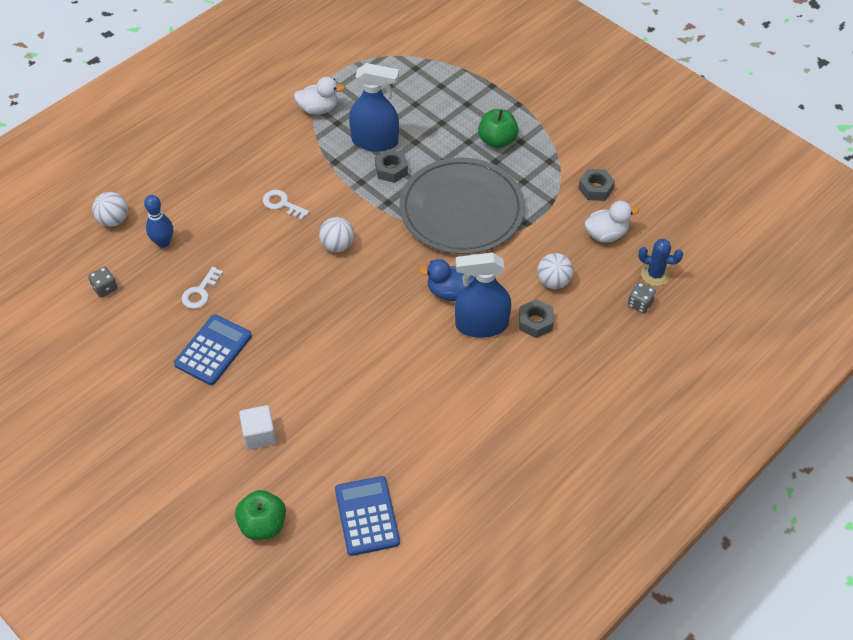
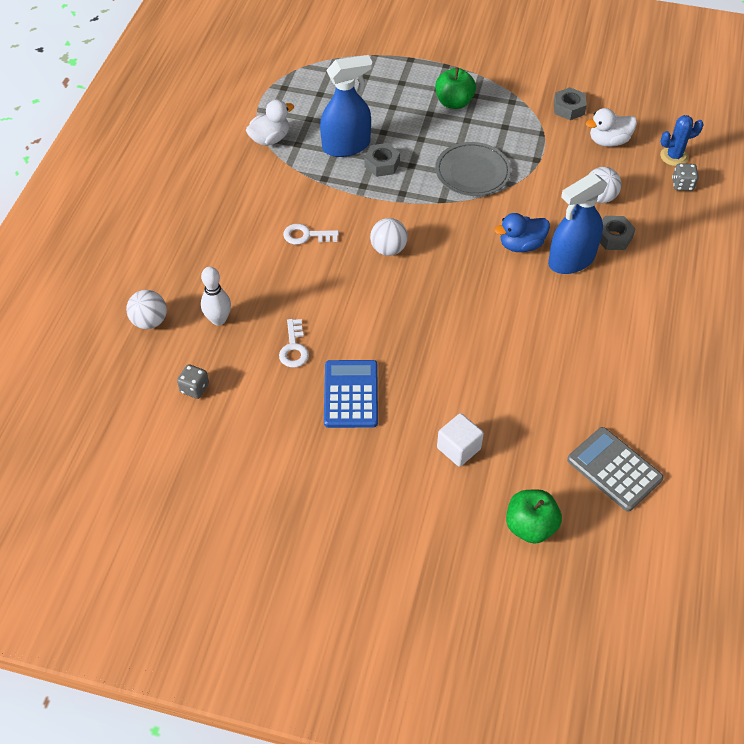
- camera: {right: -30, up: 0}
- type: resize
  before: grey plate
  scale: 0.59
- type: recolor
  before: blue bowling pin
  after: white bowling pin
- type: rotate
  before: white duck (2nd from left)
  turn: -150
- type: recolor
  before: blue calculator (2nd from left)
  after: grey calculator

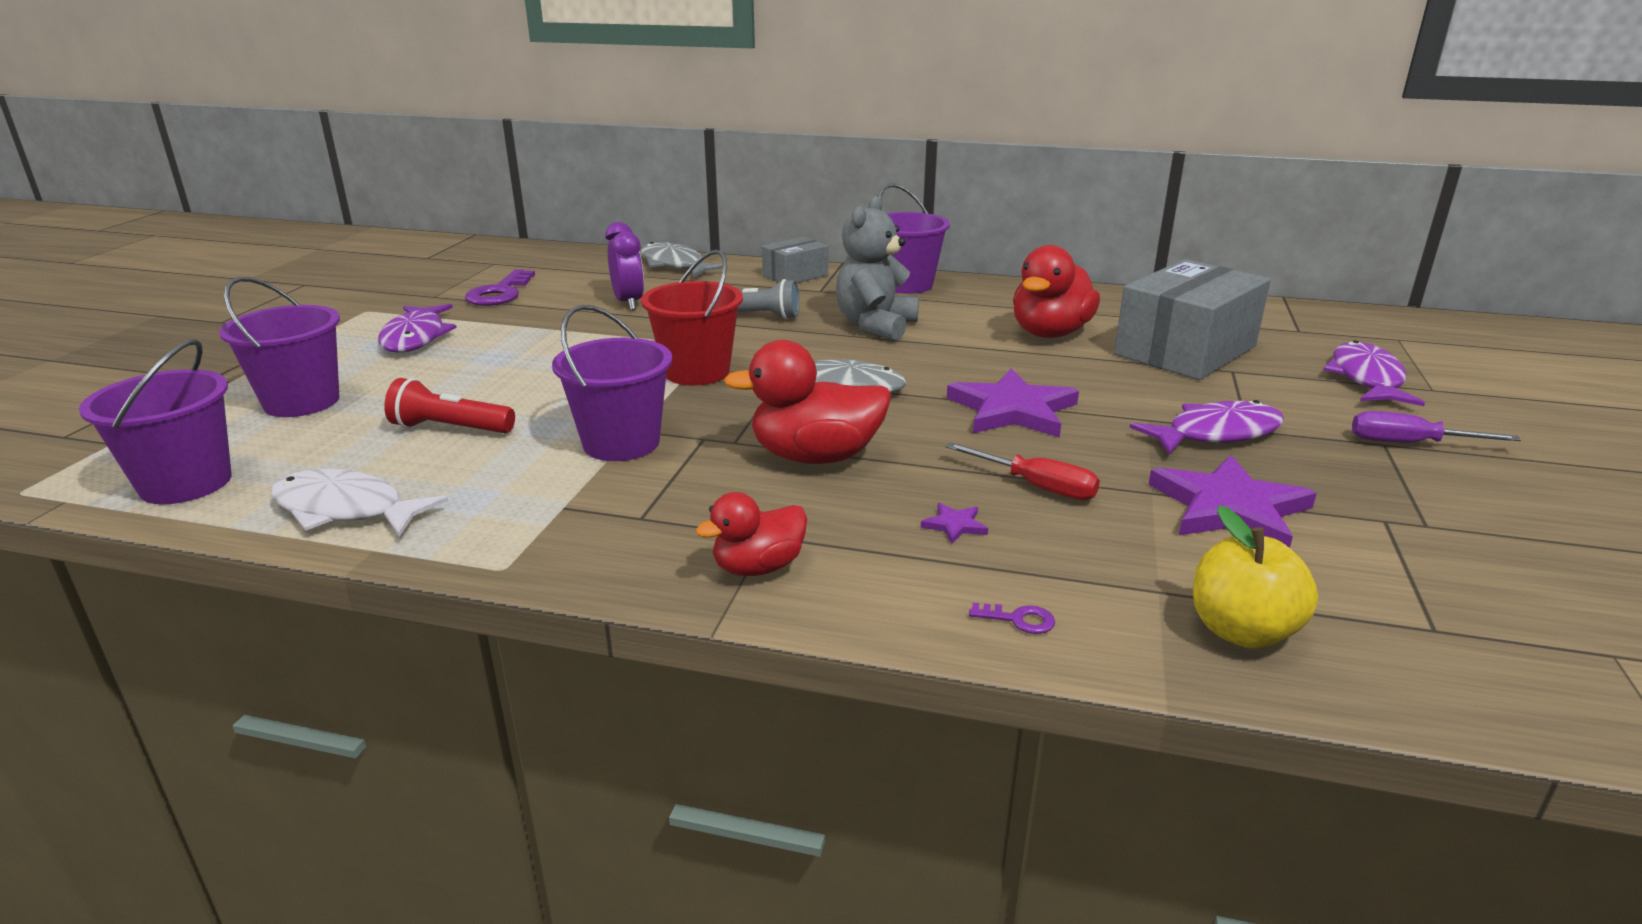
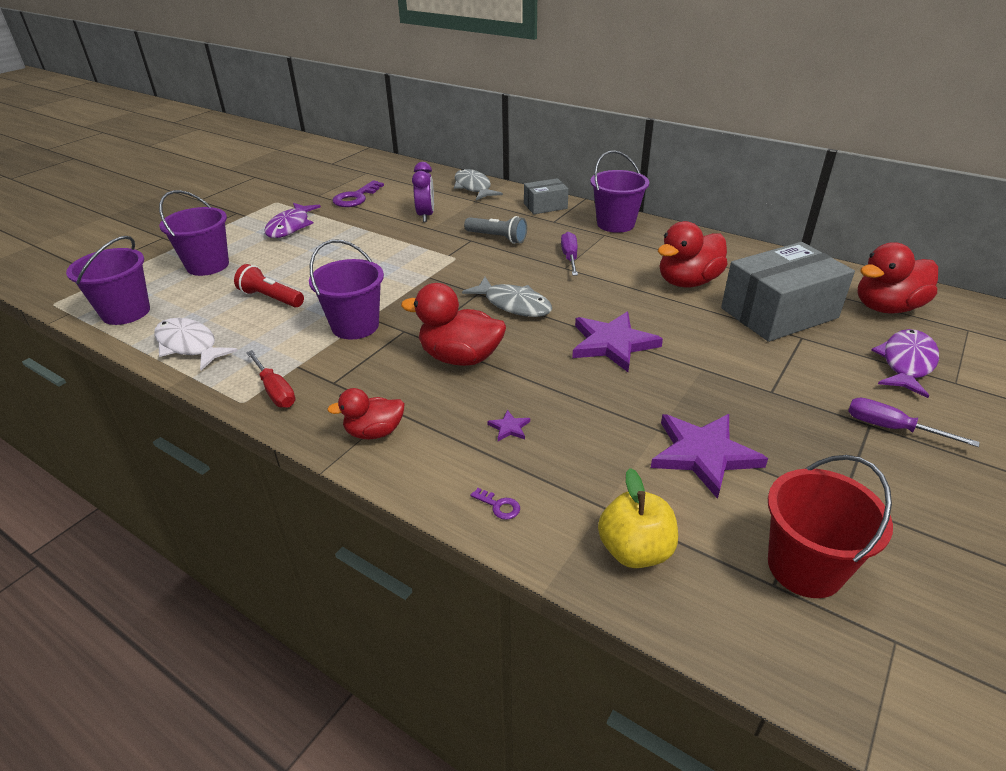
- camera: {right: 20, up: 10}
- type: replace
  before: grey teddy bear
  after: purple screwdriver (1st from left)
- type: move
  before: red bucket
- type: delete
  before: purple fish (2nd from left)
- type: move
  before: red screwdriver
- type: insert
  after: red duck (4th from left)

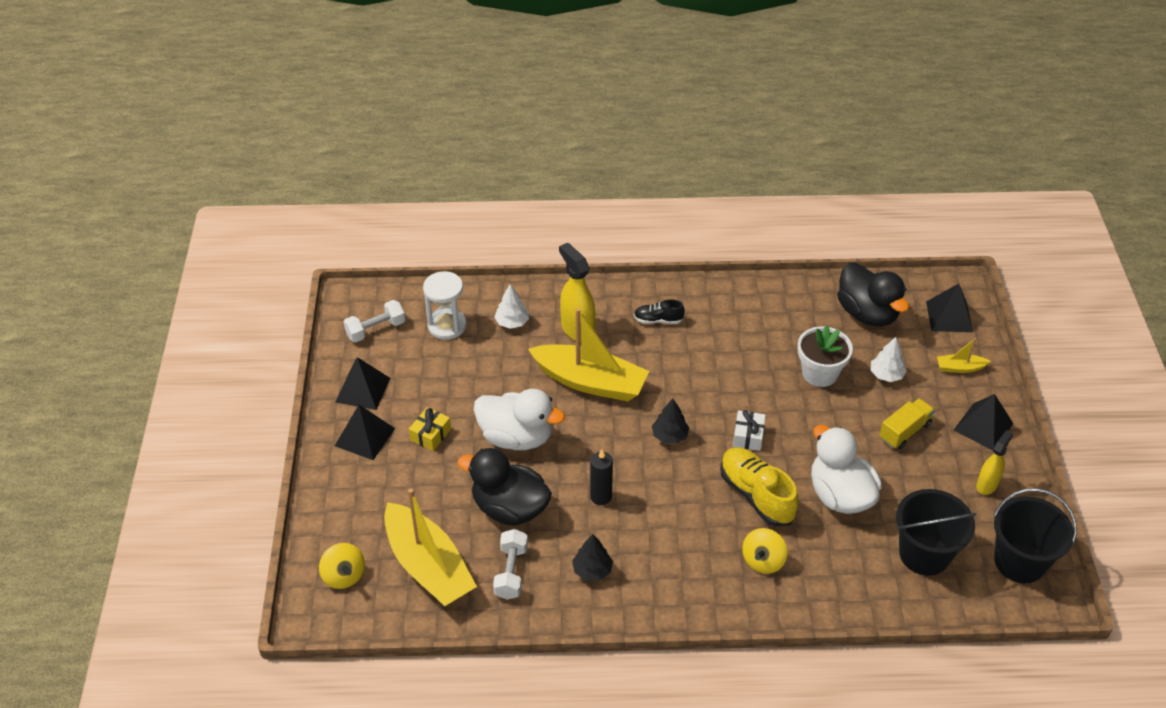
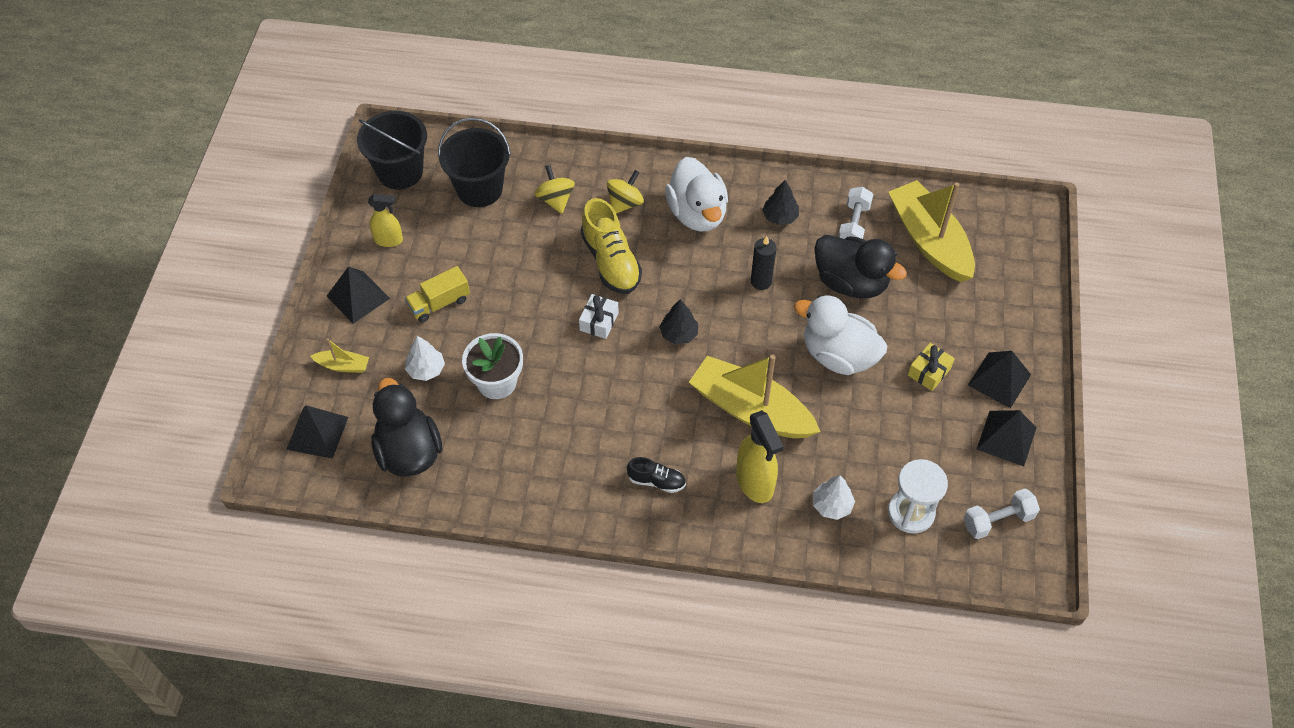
- camera: {right: -170, up: 10}
- type: move
  before: white duck (2nd from left in the first image)
  after: white duck (1st from left)
- type: rotate
  before: yellow spray bottle (2nd from left in the first image)
  turn: -135
- type: move
  before: yellow spinning top (1st from left)

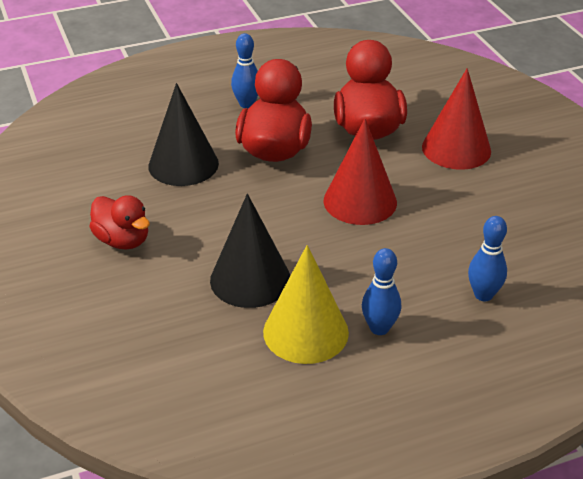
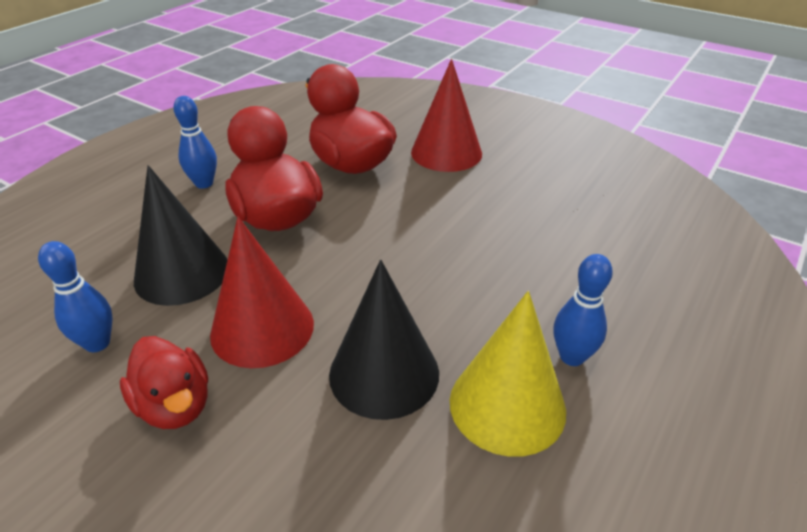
- camera: {right: -35, up: 0}
- type: move
  before: red cone (1st from left)
- type: rotate
  before: red duck (1st from left)
  turn: 45
- type: move
  before: blue bowling pin (3rd from left in the first image)
  after: blue bowling pin (1st from left)

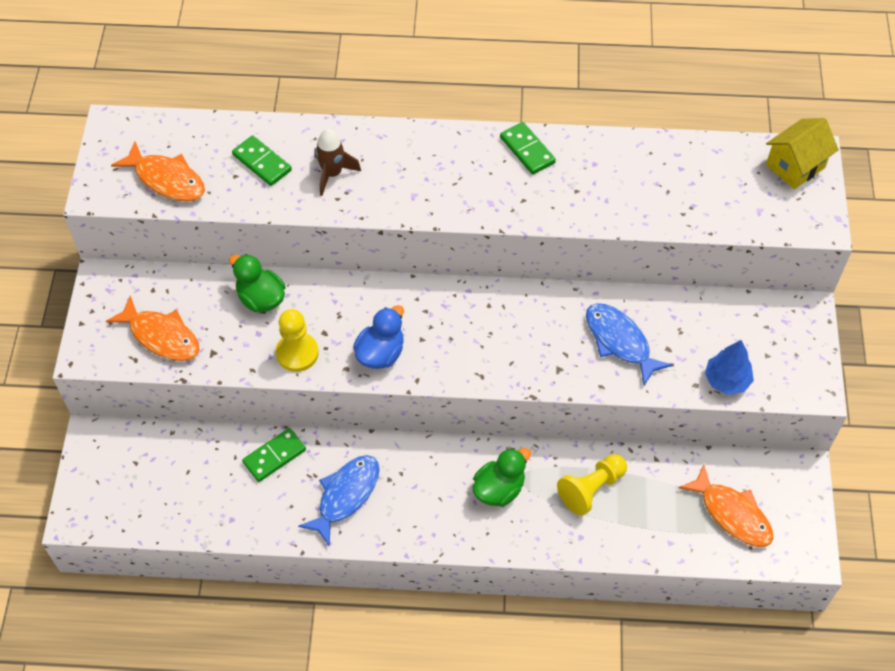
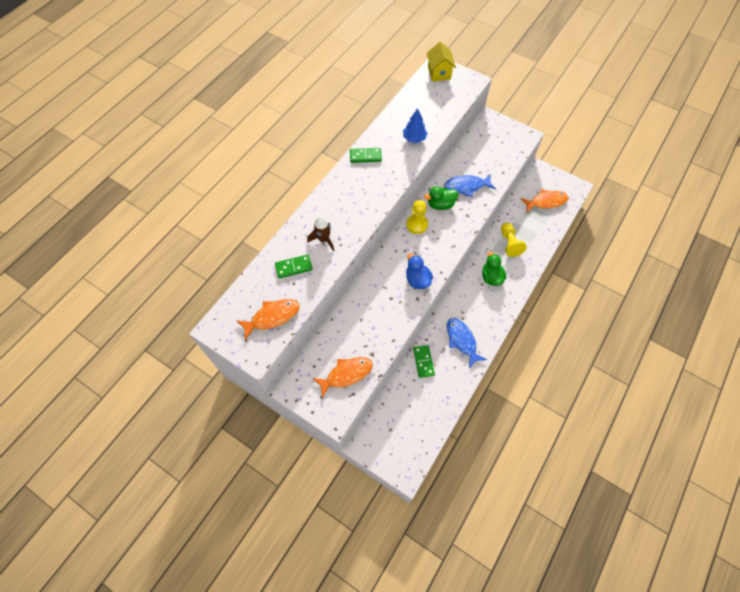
- camera: {right: -60, up: 5}
- type: move
  before: green duck (1st from left)
- type: move
  before: yellow pawn (1st from left)
- type: move
  before: blue tree

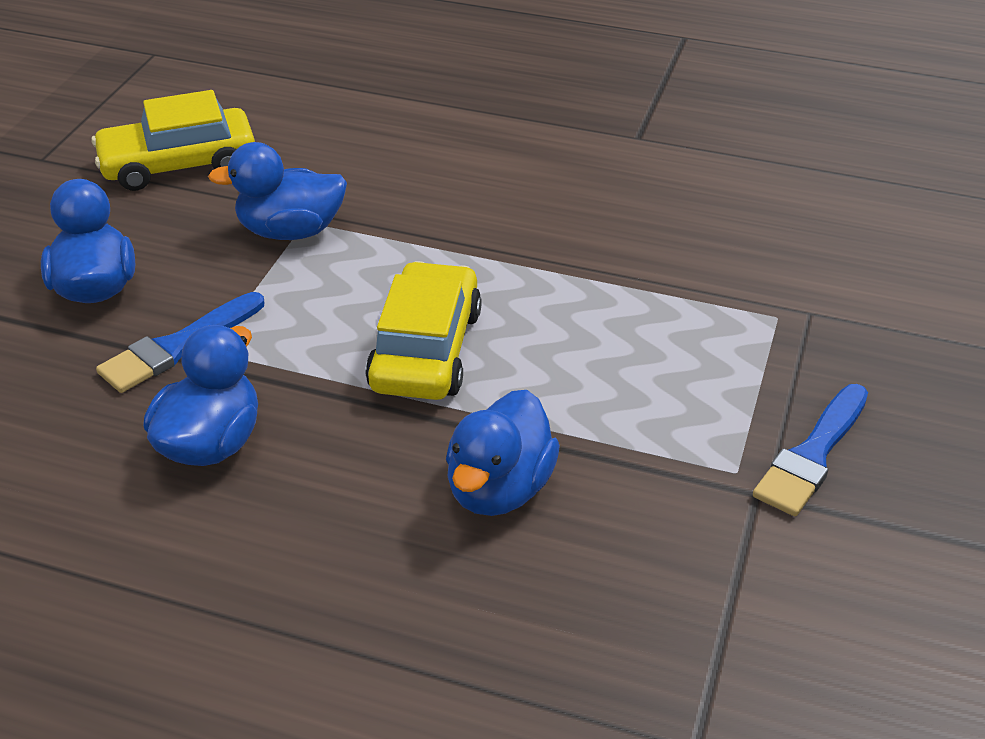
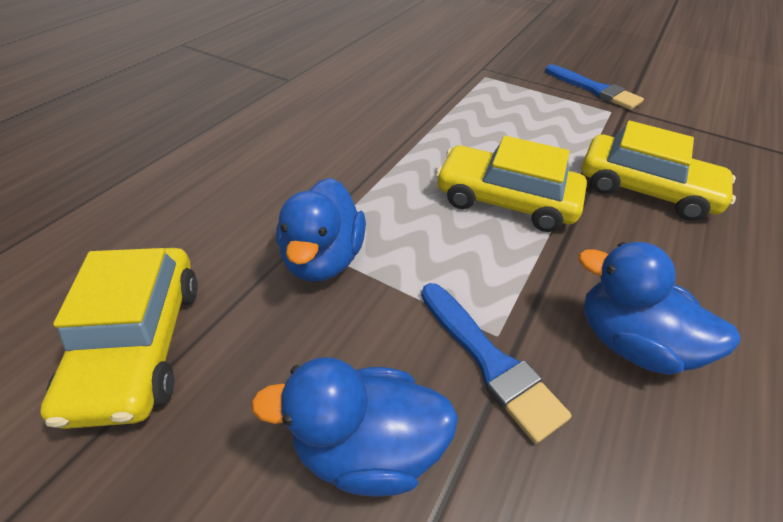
- camera: {right: -80, up: 5}
- type: replace
  before: blue duck (4th from left)
  after: yellow car (3rd from left)

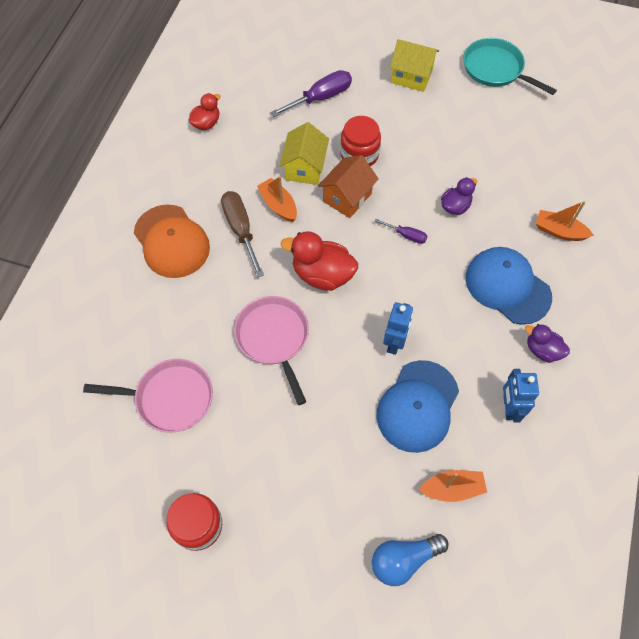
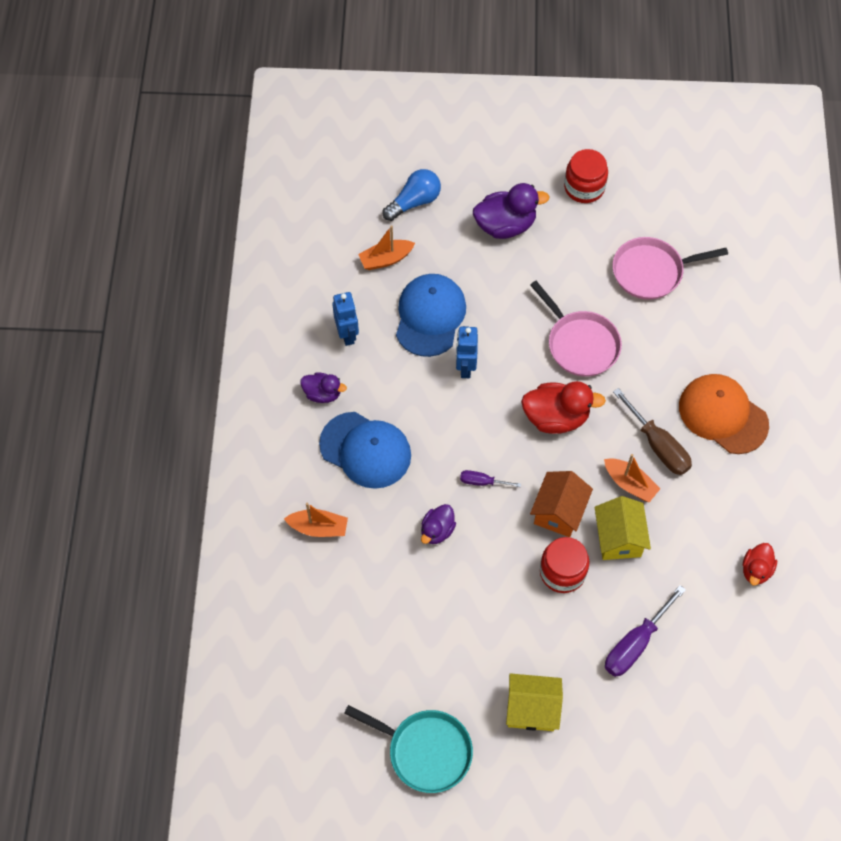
- camera: {right: 165, up: 0}
- type: insert
  after: purple duck (3rd from left)

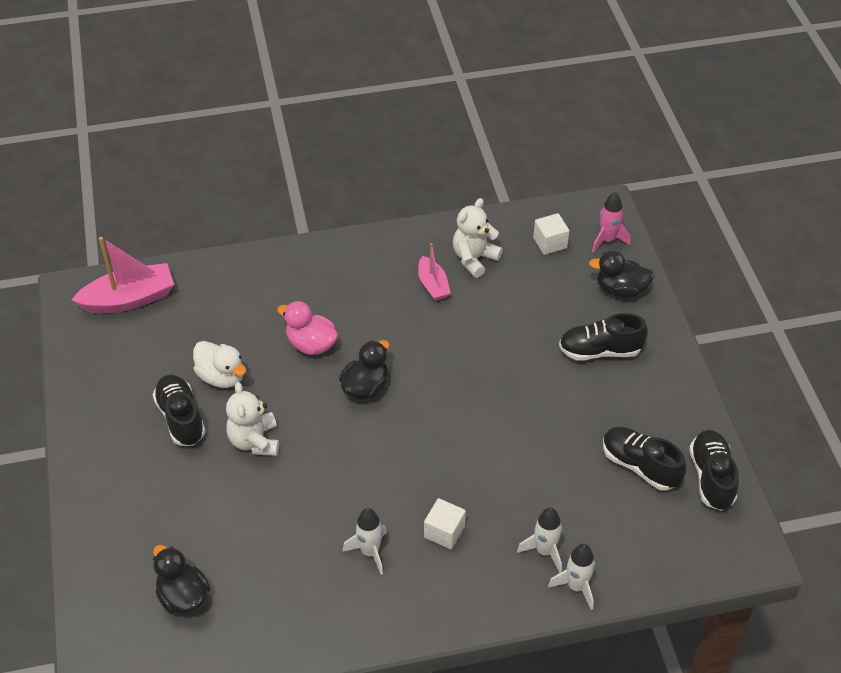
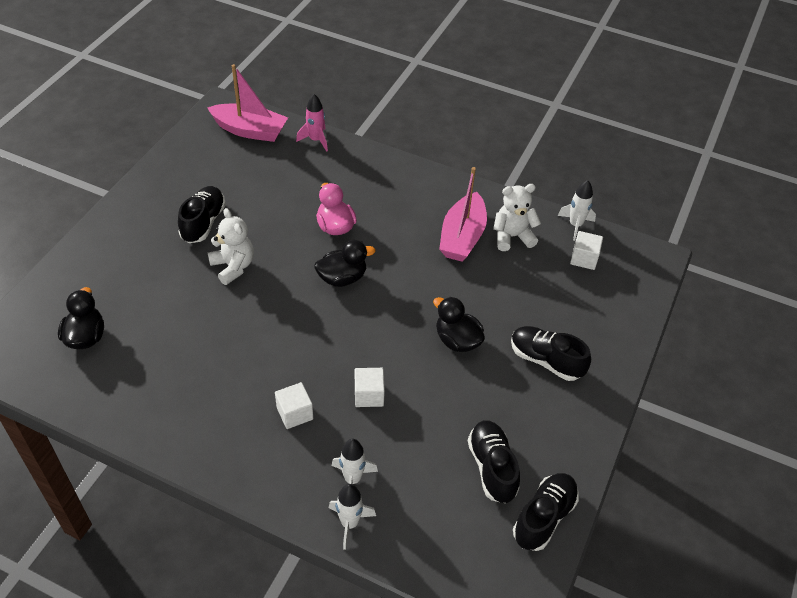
- camera: {right: 35, up: 0}
- type: move
  before: pink rocket
- type: resize
  before: pink boat (2nd from left)
  scale: 1.72
- type: move
  before: black duck (3rd from left)
- type: delete
  before: white duck
- type: rotate
  before: white teddy bear (1st from left)
  turn: 120
- type: move
  before: white rocket (1st from left in the first image)
  after: white rocket (3rd from left)
- type: insert
  after: white cube (2nd from left)

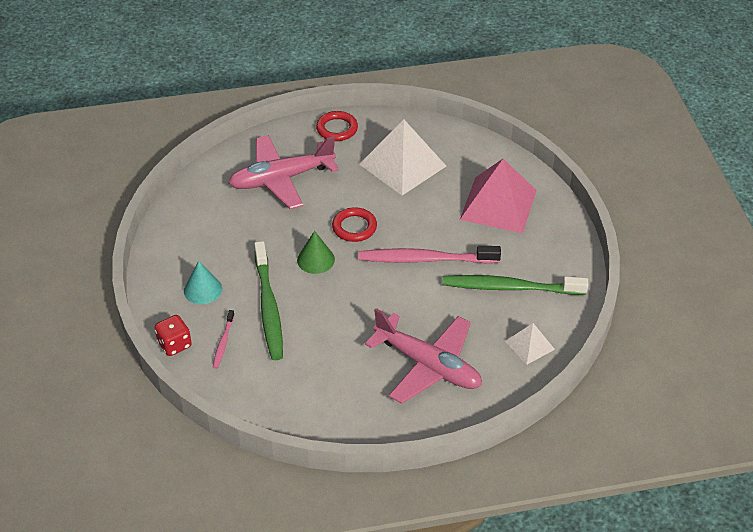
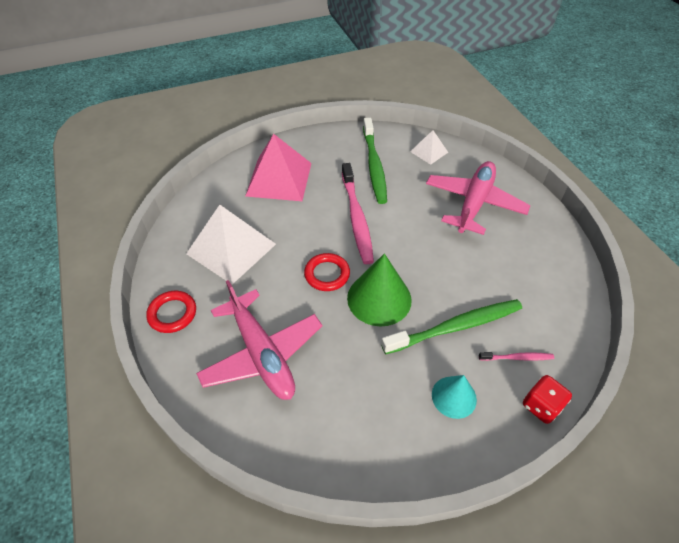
- camera: {right: -100, up: 5}
- type: resize
  before: green cone
  scale: 1.65

